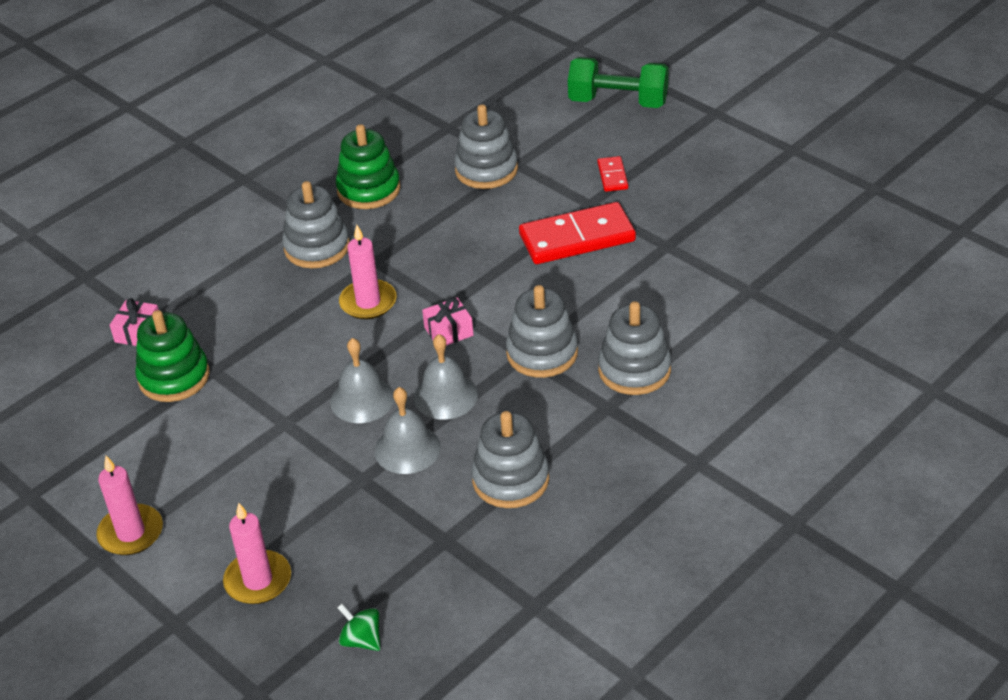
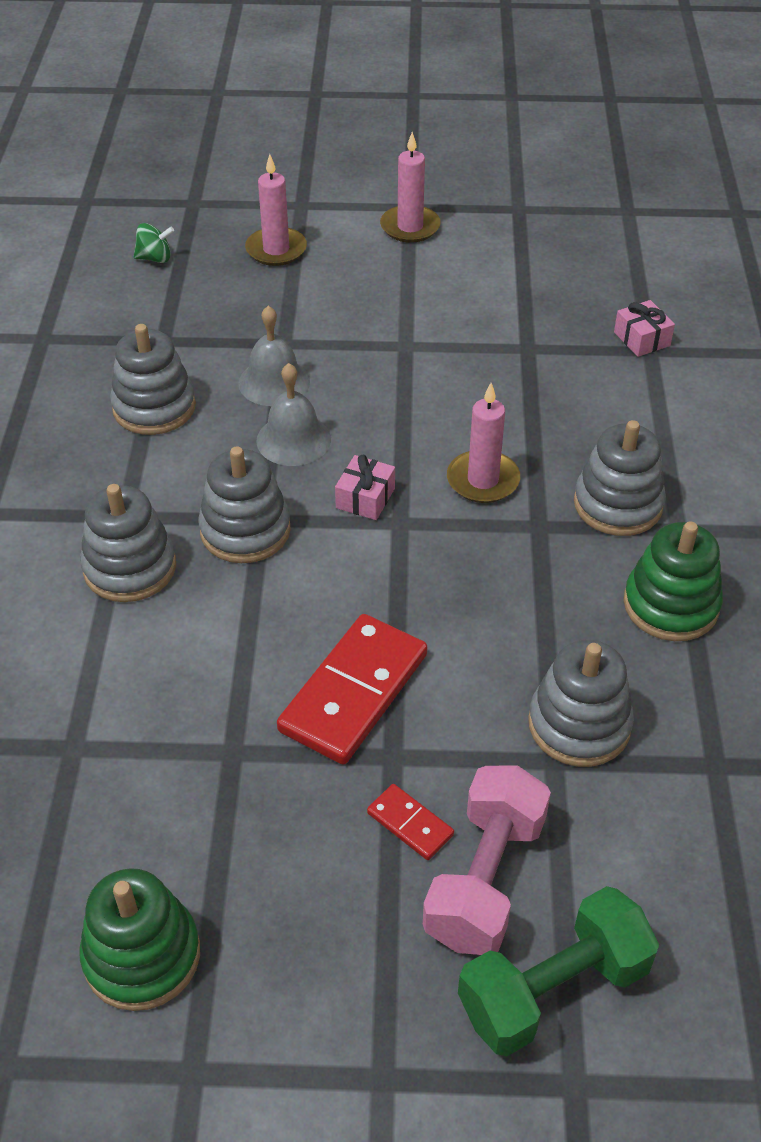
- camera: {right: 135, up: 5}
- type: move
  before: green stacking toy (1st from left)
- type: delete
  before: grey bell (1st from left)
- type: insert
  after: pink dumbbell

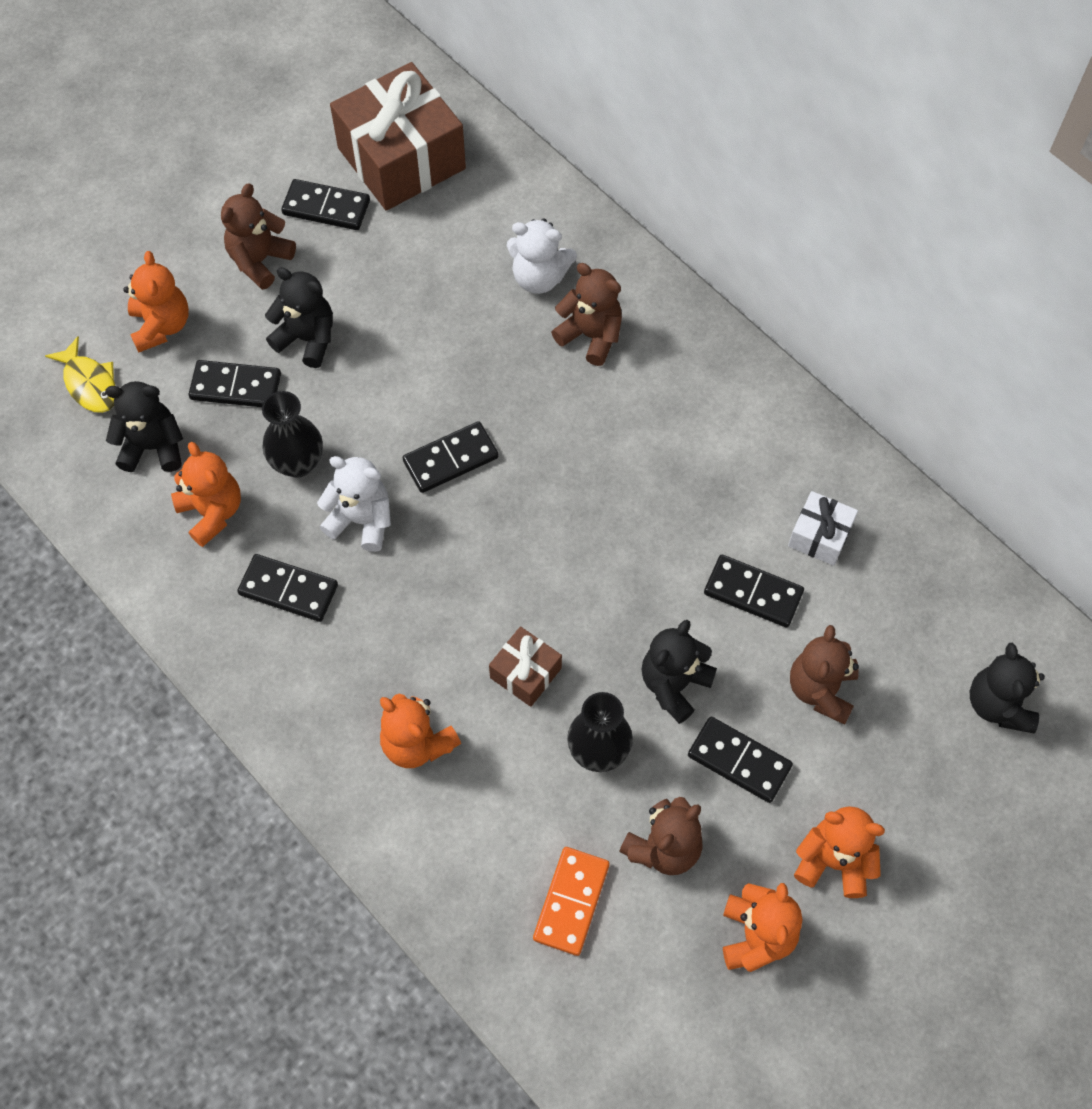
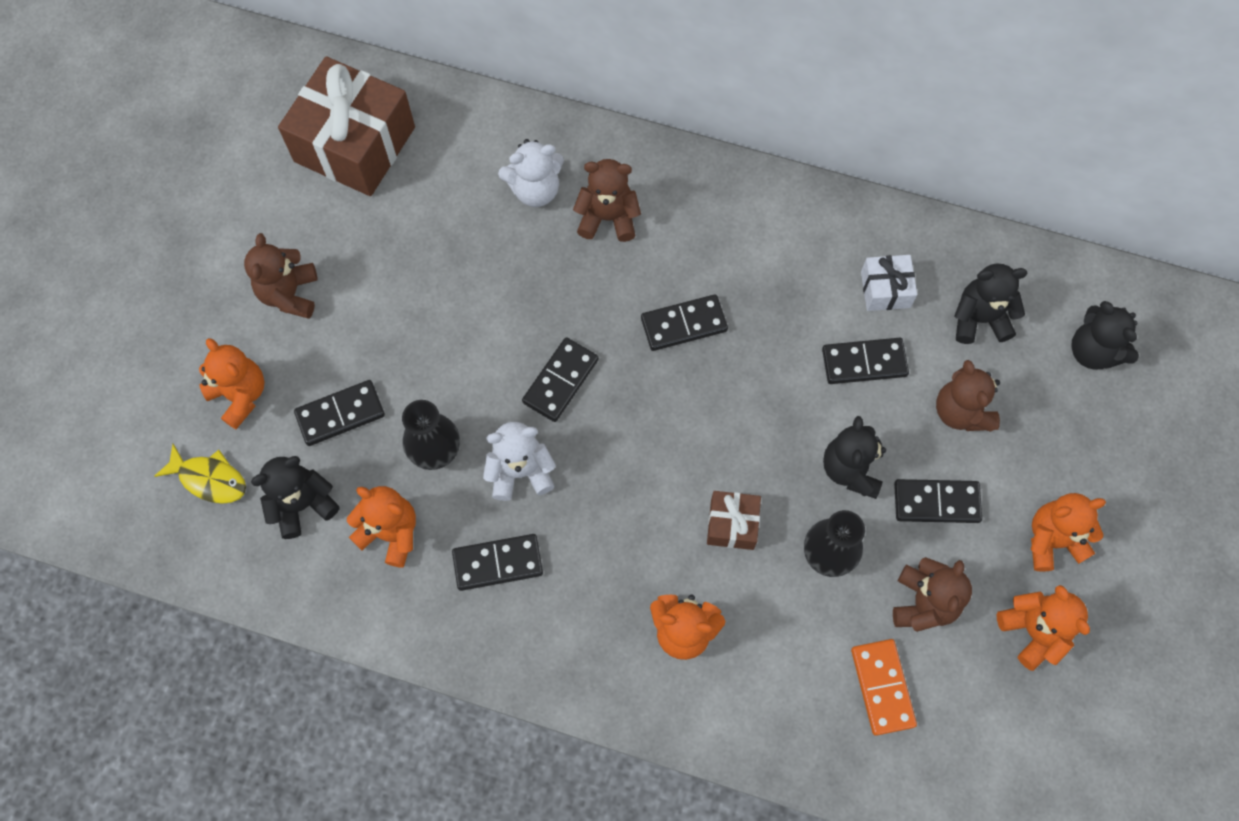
- camera: {right: -30, up: 5}
- type: move
  before: black domino (3rd from left in the first image)
  after: black domino (4th from left)
- type: move
  before: black teddy bear (2nd from left in the first image)
  after: black teddy bear (3rd from left)

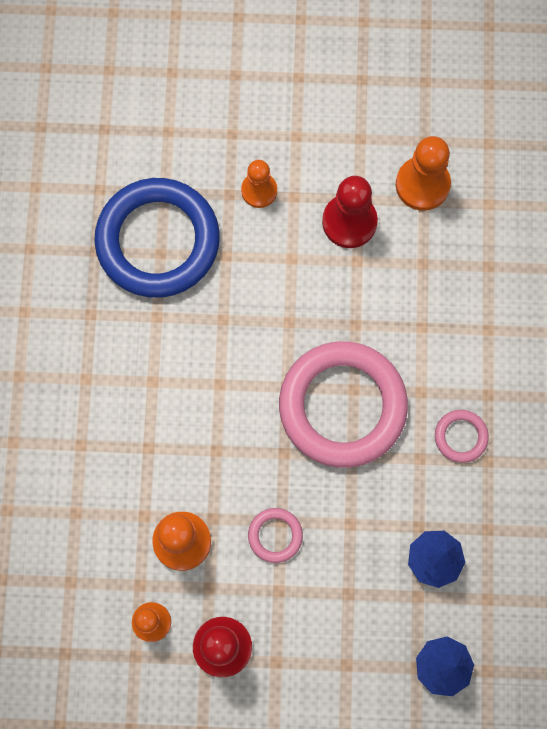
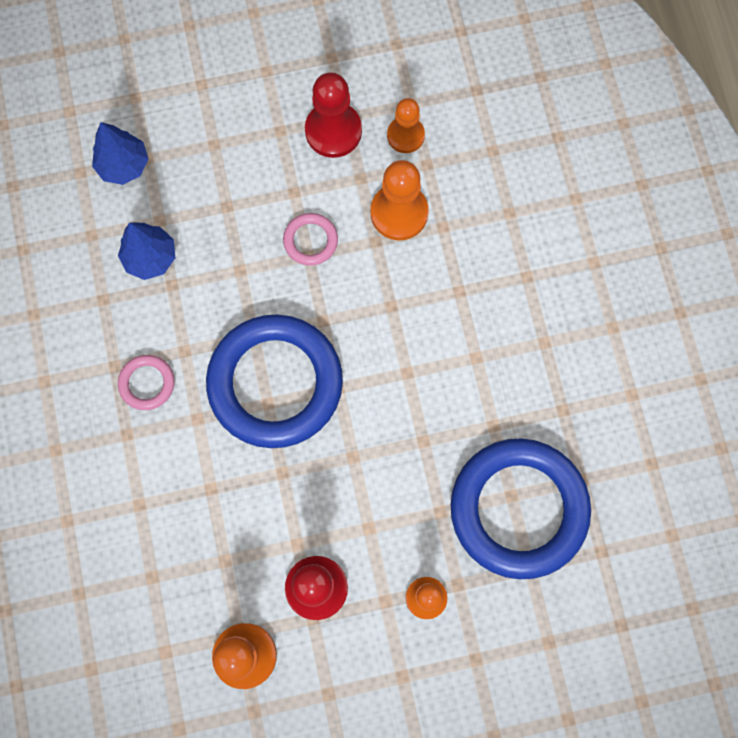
- camera: {right: 165, up: 0}
- type: recolor
  before: pink ring (2nd from left)
  after: blue ring (1st from left)

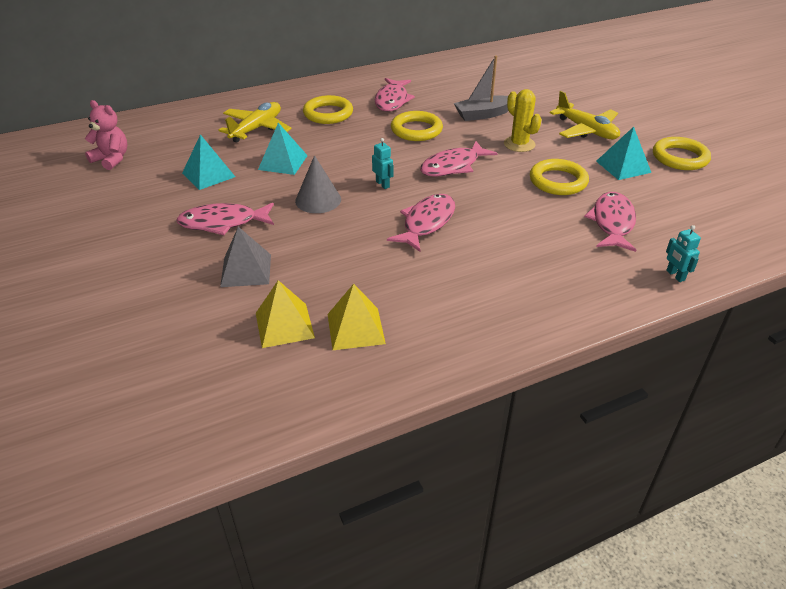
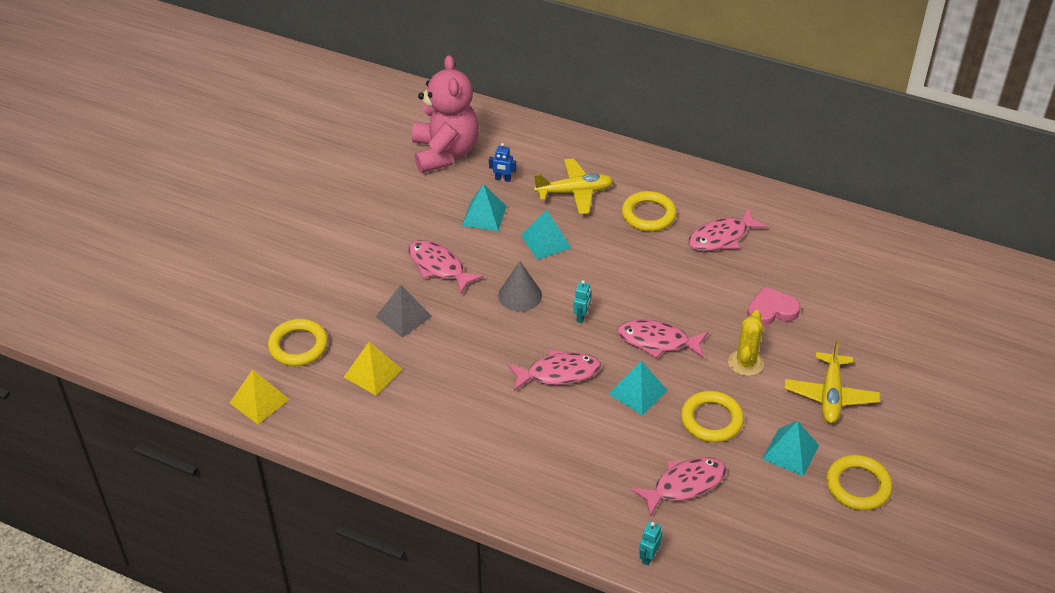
- camera: {right: 50, up: 5}
- type: replace
  before: grey boat
  after: pink heart
- type: resize
  before: pink teddy bear
  scale: 1.89
- type: move
  before: yellow ring (2nd from left in the first image)
  after: yellow ring (1st from left)
- type: move
  before: yellow pyramid (2nd from left in the first image)
  after: yellow pyramid (1st from left)
- type: insert
  after: blue robot
- type: insert
  after: turquoise pyramid (3rd from left)

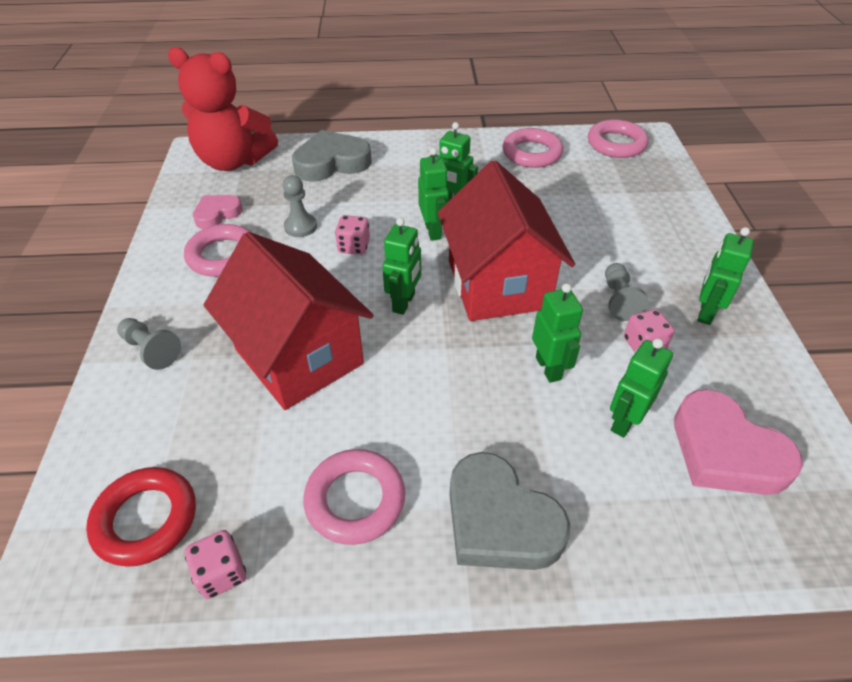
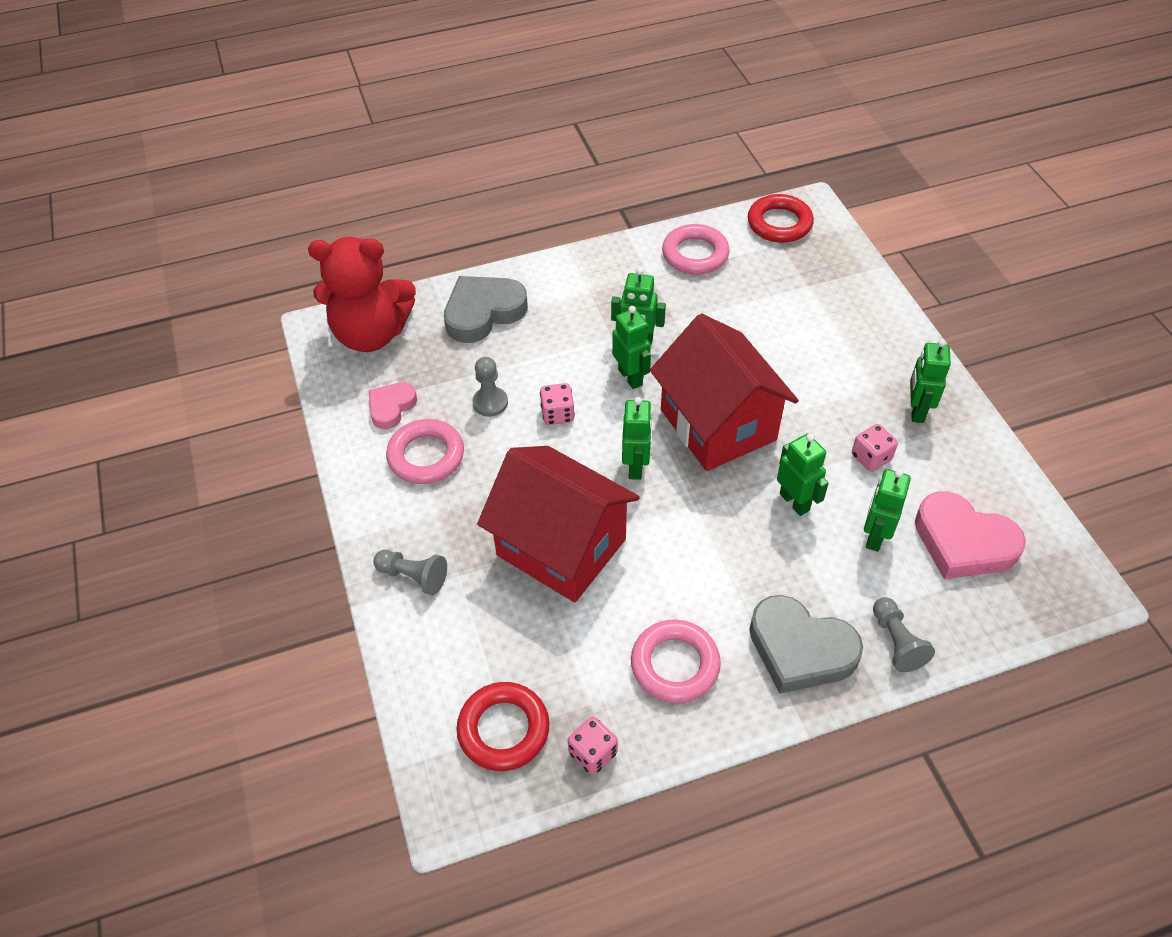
- camera: {right: -15, up: 5}
- type: recolor
  before: pink ring (4th from left)
  after: red ring (2nd from left)
- type: move
  before: grey pawn (3rd from left)

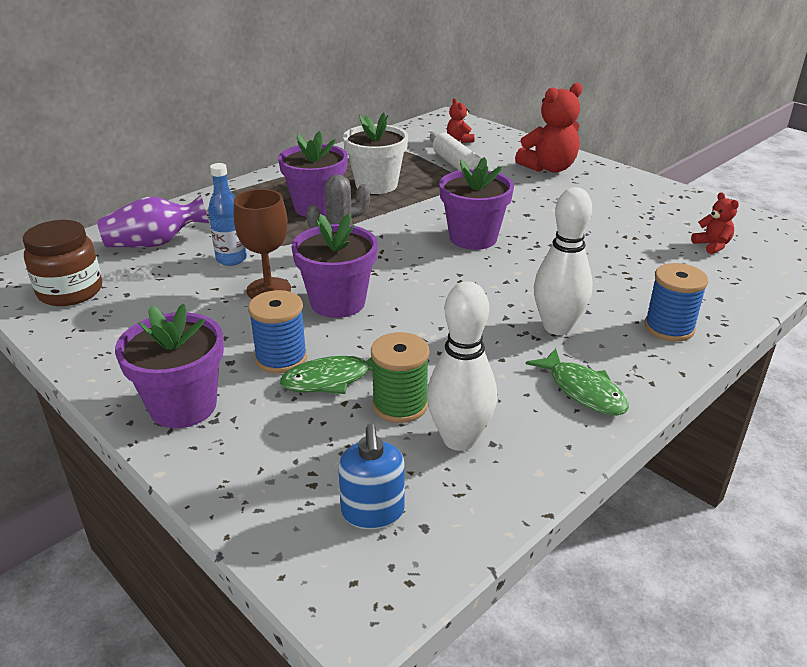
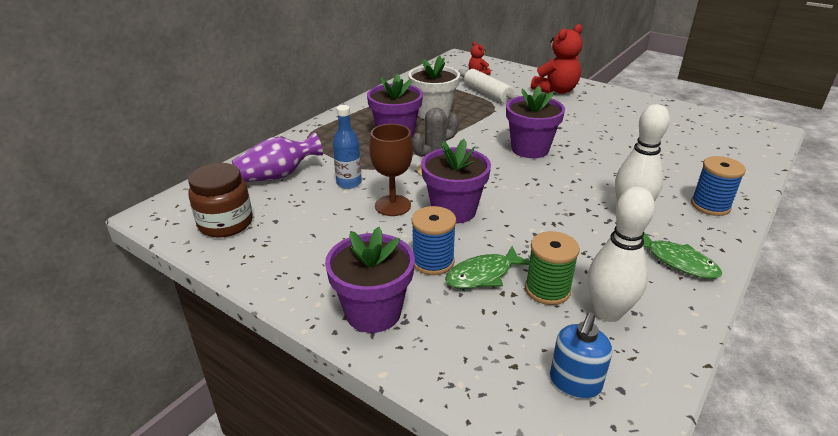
- camera: {right: -10, up: 0}
- type: delete
  before: red teddy bear (3rd from left)
- type: rotate
  before: blue soap dispenser
  turn: 45

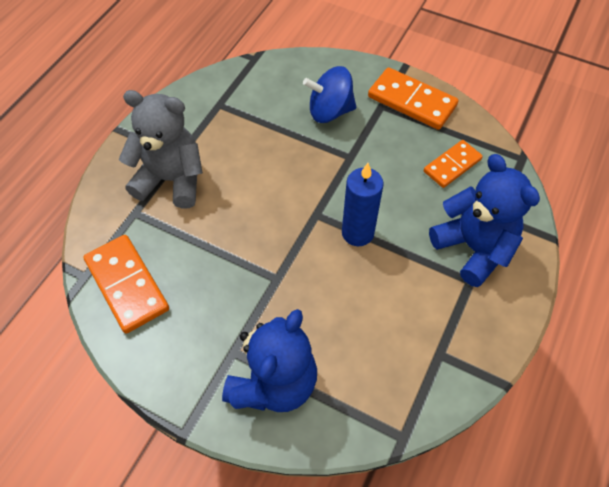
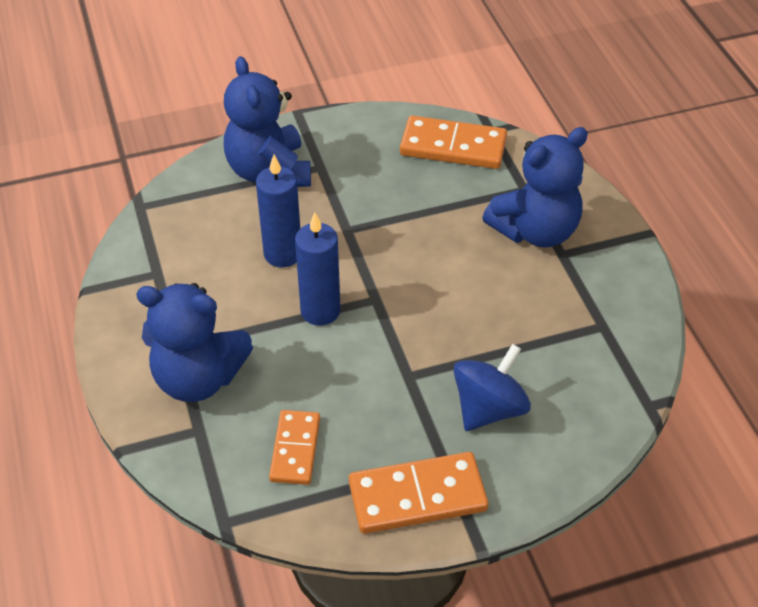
- camera: {right: 135, up: -10}
- type: recolor
  before: grey teddy bear
  after: blue teddy bear (3rd from left)
- type: insert
  after: blue candle (1st from left)

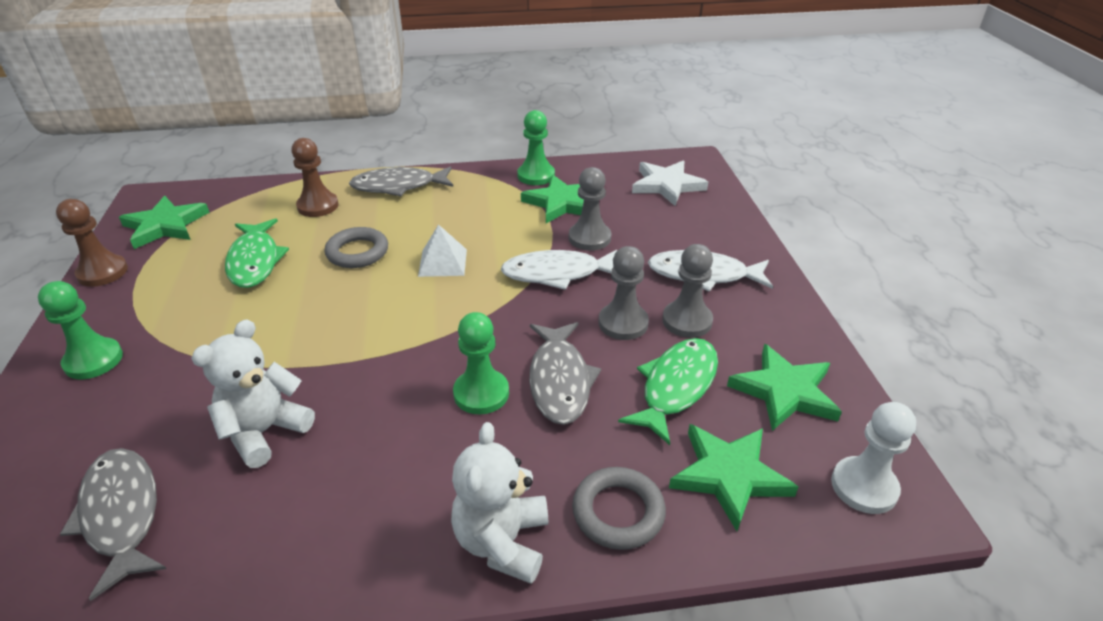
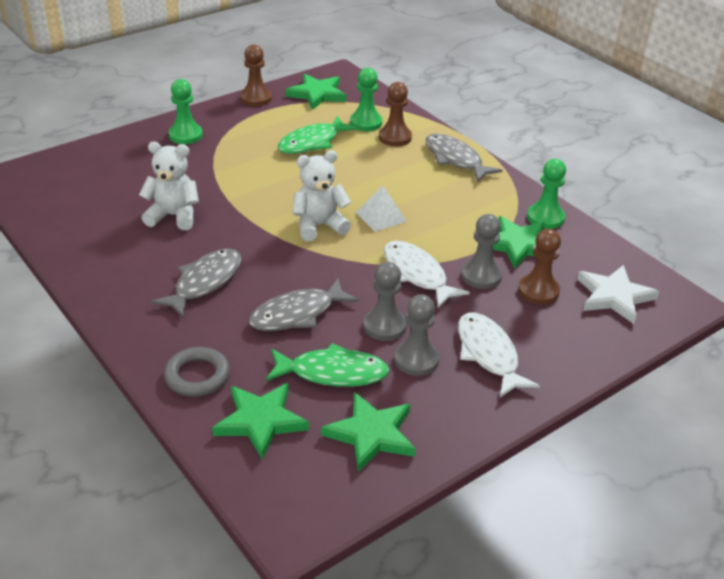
- camera: {right: 60, up: 0}
- type: delete
  before: grey ring (1st from left)
- type: move
  before: green pawn (2nd from left)
- type: delete
  before: white pawn
- type: move
  before: white teddy bear (2nd from left)
- type: move
  before: grey fish (1st from left)
- type: insert
  after: brown pawn (3rd from left)

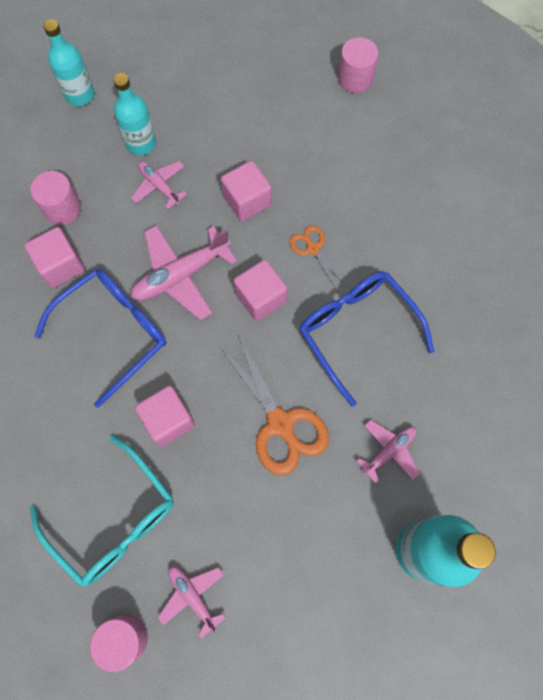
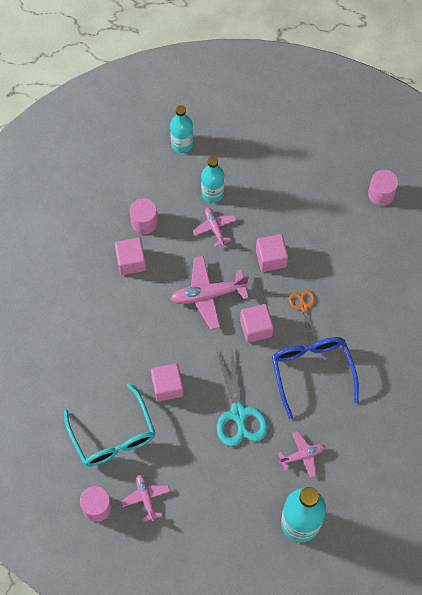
- camera: {right: 20, up: -5}
- type: delete
  before: blue glasses (1st from left)
- type: recolor
  before: orange scissors (1st from left)
  after: turquoise scissors

